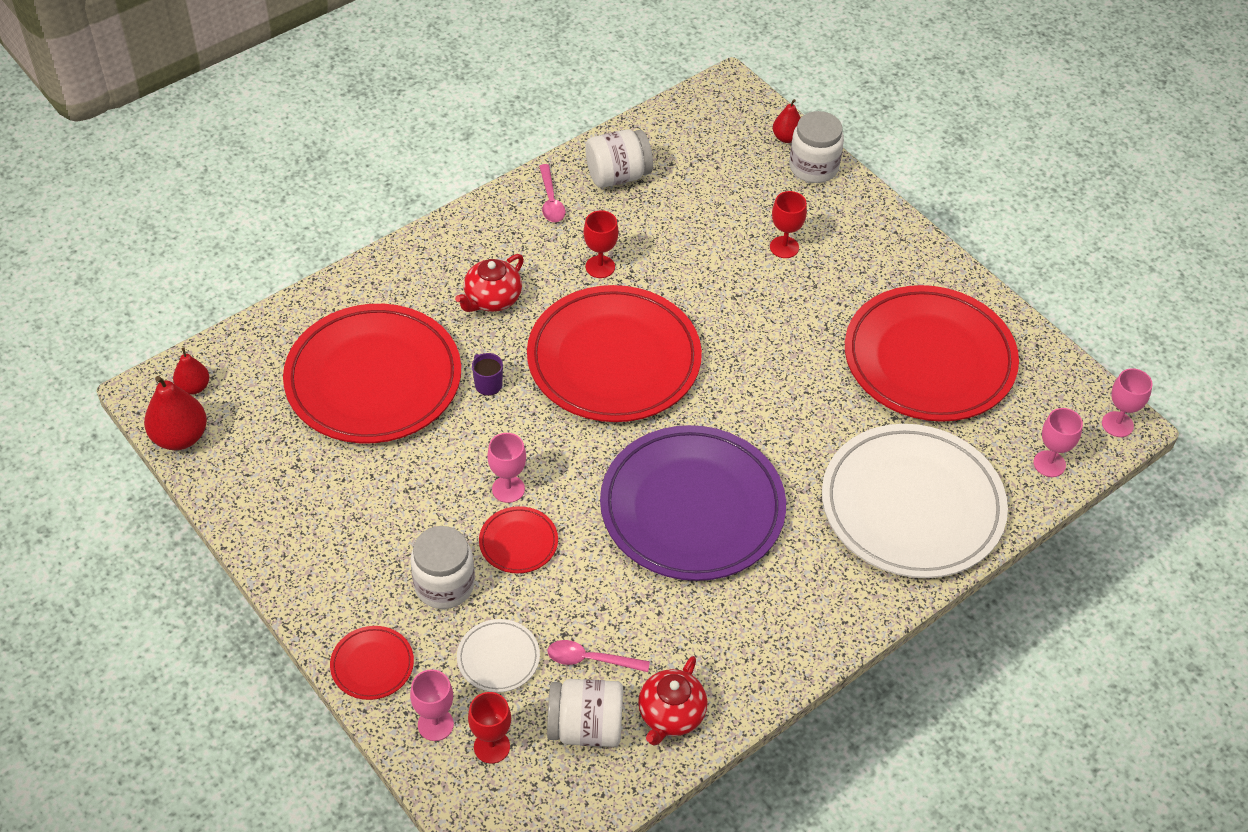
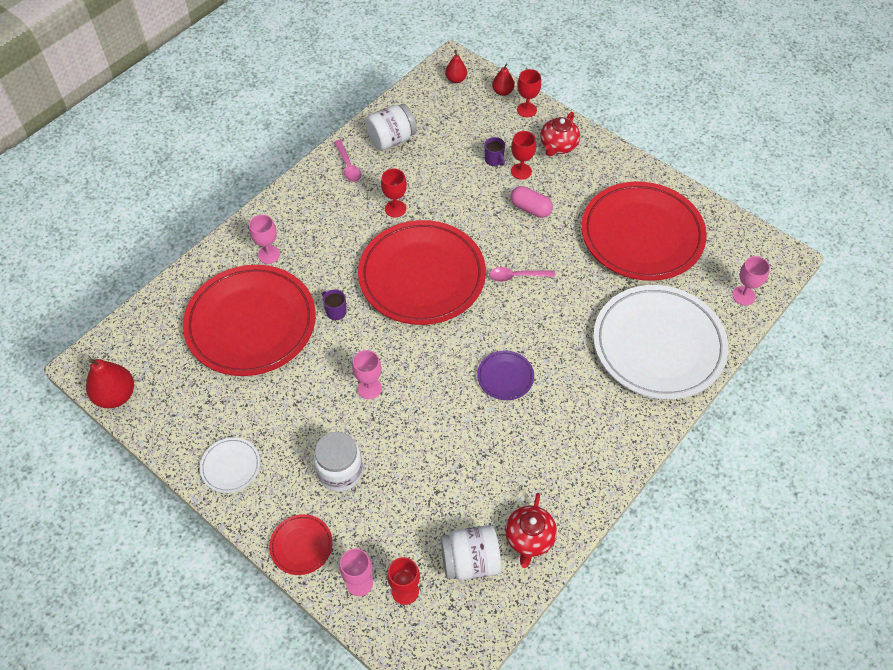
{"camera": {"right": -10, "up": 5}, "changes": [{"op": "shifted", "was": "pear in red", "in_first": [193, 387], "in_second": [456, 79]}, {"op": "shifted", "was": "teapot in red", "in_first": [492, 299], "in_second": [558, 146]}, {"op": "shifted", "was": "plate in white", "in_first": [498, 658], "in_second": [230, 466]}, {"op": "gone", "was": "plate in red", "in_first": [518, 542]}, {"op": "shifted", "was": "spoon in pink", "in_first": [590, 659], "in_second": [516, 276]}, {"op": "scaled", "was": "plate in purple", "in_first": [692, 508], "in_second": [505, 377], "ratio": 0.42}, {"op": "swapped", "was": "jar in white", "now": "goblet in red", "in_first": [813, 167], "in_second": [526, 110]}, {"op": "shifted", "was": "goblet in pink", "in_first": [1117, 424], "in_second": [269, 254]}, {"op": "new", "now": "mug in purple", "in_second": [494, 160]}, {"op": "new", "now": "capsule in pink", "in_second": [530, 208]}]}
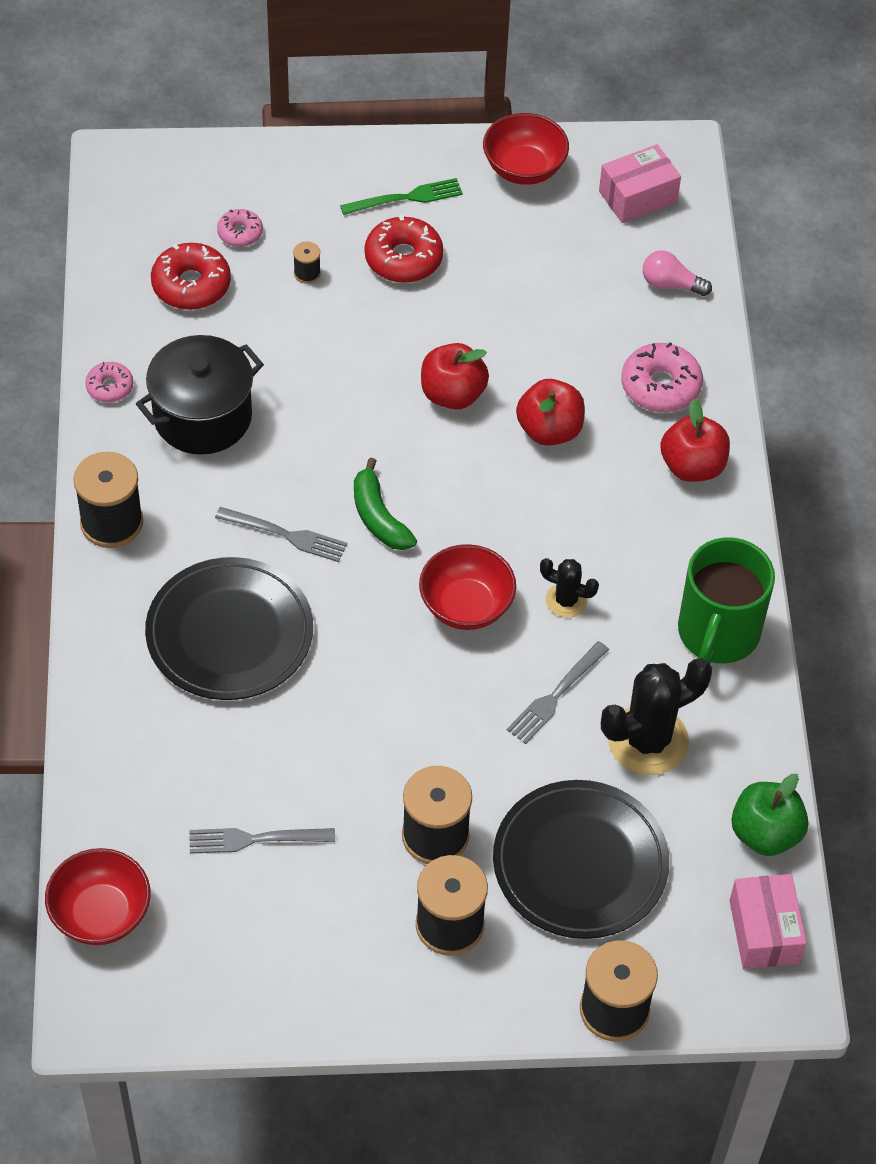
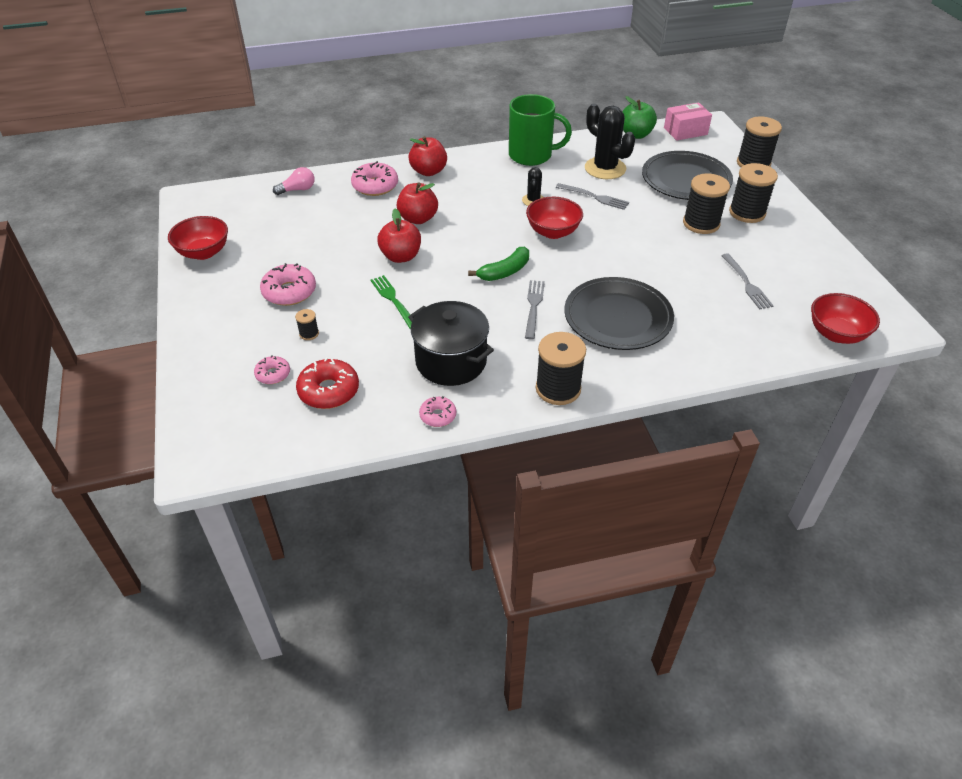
{"camera": {"right": -100, "up": -10}, "changes": [{"op": "shifted", "was": "fork in green", "in_first": [406, 198], "in_second": [393, 300]}, {"op": "repainted", "was": "donut in red", "now": "donut in pink", "in_first": [403, 258], "in_second": [289, 292]}, {"op": "gone", "was": "box in pink", "in_first": [637, 197]}, {"op": "rotated", "was": "light bulb in pink", "in_first": [671, 284], "in_second": [298, 190], "clockwise": -120}]}
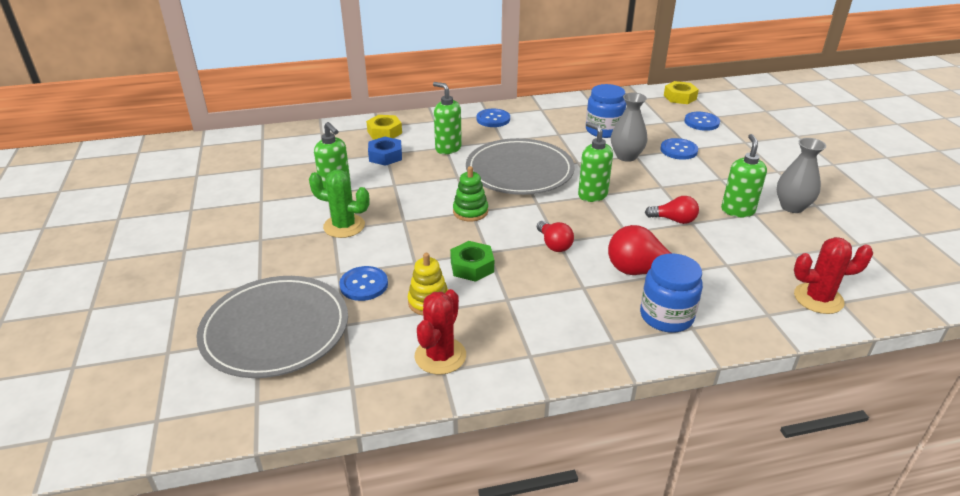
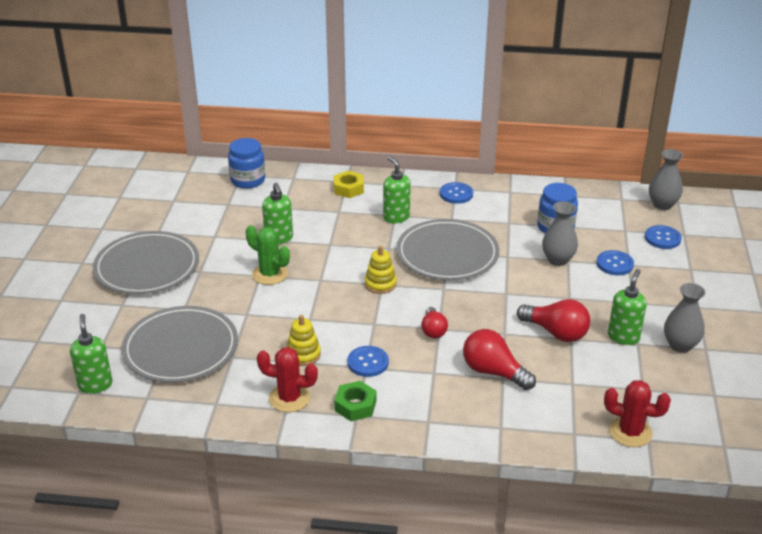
{"camera": {"right": 20, "up": 0}, "changes": [{"op": "shifted", "was": "button in blue", "in_first": [364, 285], "in_second": [368, 362]}, {"op": "gone", "was": "nut in blue", "in_first": [385, 156]}, {"op": "rotated", "was": "cactus in red", "in_first": [440, 356], "in_second": [289, 398], "clockwise": 60}, {"op": "shifted", "was": "nut in green", "in_first": [472, 266], "in_second": [355, 406]}, {"op": "repainted", "was": "stacking toy in green", "now": "stacking toy in yellow", "in_first": [470, 211], "in_second": [380, 284]}, {"op": "shifted", "was": "soap dispenser in green", "in_first": [592, 195], "in_second": [95, 385]}, {"op": "shifted", "was": "jar in blue", "in_first": [666, 316], "in_second": [248, 180]}, {"op": "scaled", "was": "light bulb in red", "in_first": [674, 220], "in_second": [556, 332], "ratio": 1.6}, {"op": "swapped", "was": "nut in yellow", "now": "vase in grey", "in_first": [680, 97], "in_second": [662, 205]}, {"op": "new", "now": "plate in grey", "in_second": [147, 267]}]}
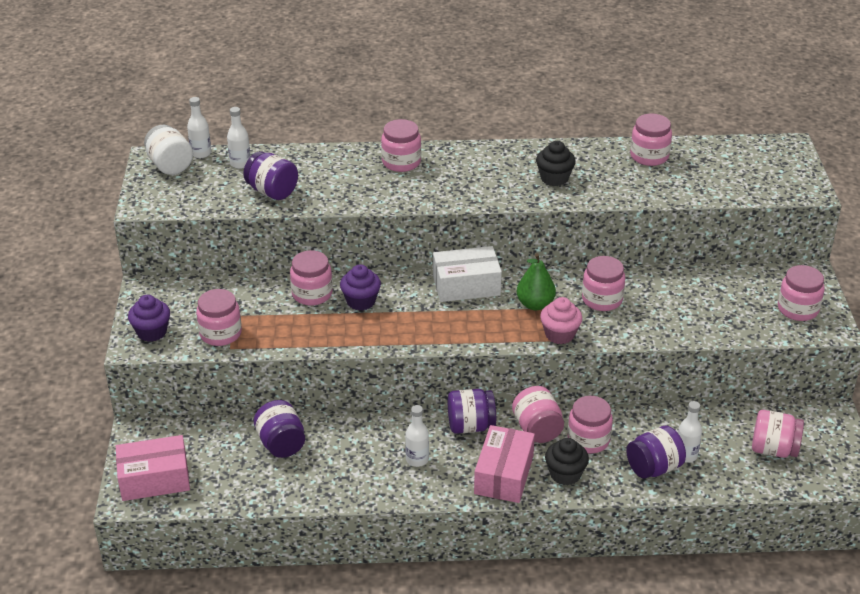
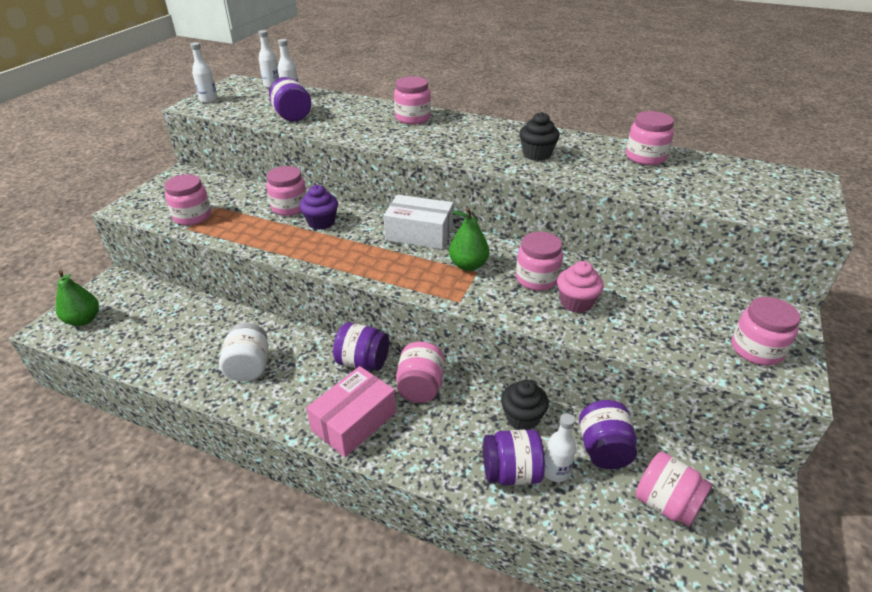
{"camera": {"right": 25, "up": 0}, "changes": [{"op": "swapped", "was": "box in pink", "now": "pear in green", "in_first": [154, 479], "in_second": [83, 320]}, {"op": "gone", "was": "cupcake in purple", "in_first": [152, 332]}, {"op": "shifted", "was": "jar in white", "in_first": [170, 165], "in_second": [249, 367]}, {"op": "shifted", "was": "jar in purple", "in_first": [281, 444], "in_second": [603, 449]}, {"op": "shifted", "was": "bottle in white", "in_first": [417, 459], "in_second": [208, 100]}, {"op": "shifted", "was": "cupcake in pink", "in_first": [559, 334], "in_second": [576, 302]}, {"op": "shifted", "was": "cupcake in black", "in_first": [565, 474], "in_second": [522, 417]}, {"op": "gone", "was": "jar in pink", "in_first": [588, 440]}]}
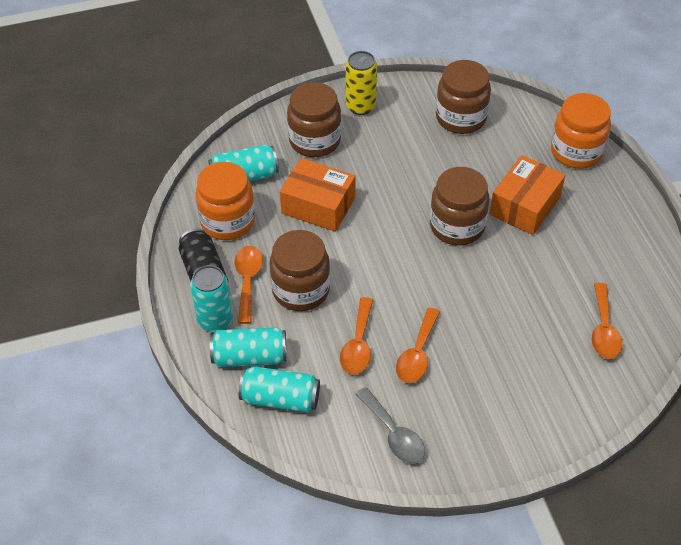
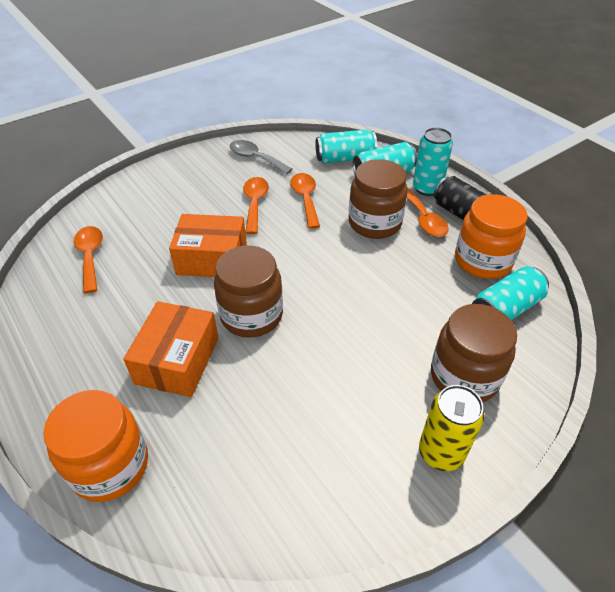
{"camera": {"right": 160, "up": -5}, "changes": [{"op": "shifted", "was": "box in orange", "in_first": [318, 206], "in_second": [212, 258]}, {"op": "gone", "was": "jar in brown", "in_first": [461, 118]}]}
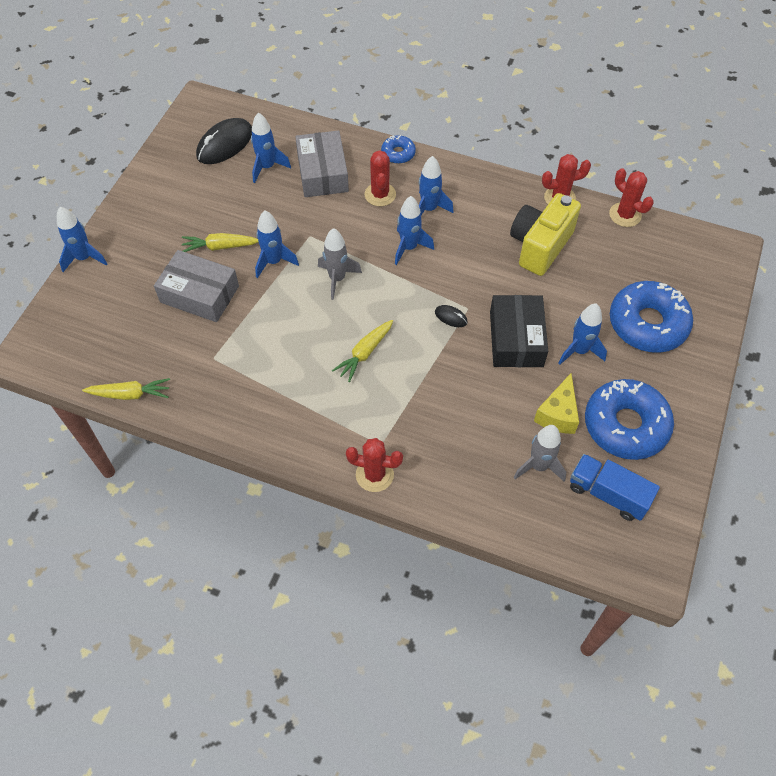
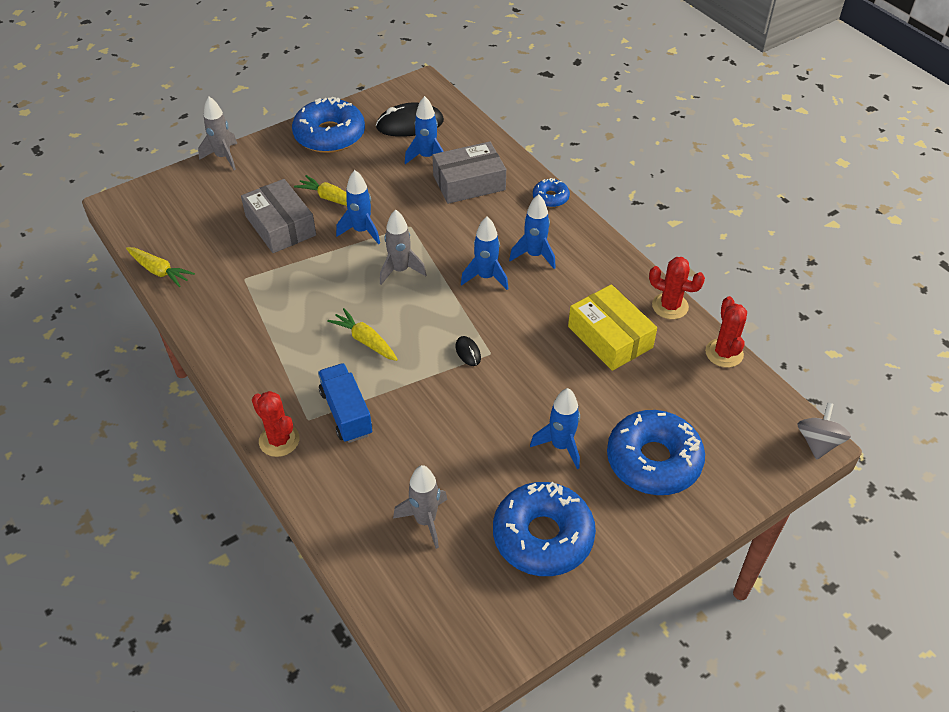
{"camera": {"right": 35, "up": -10}, "changes": [{"op": "repainted", "was": "rocket in blue", "now": "rocket in grey", "in_first": [84, 258], "in_second": [223, 157]}, {"op": "rotated", "was": "box in grey", "in_first": [322, 173], "in_second": [469, 182], "clockwise": 45}, {"op": "rotated", "was": "carrot in yellow", "in_first": [364, 353], "in_second": [365, 340], "clockwise": 60}, {"op": "gone", "was": "cactus in red", "in_first": [380, 194]}, {"op": "gone", "was": "box in black", "in_first": [516, 339]}, {"op": "swapped", "was": "camera in yellow", "now": "box in yellow", "in_first": [540, 246], "in_second": [610, 337]}, {"op": "gone", "was": "cheese in yellow", "in_first": [558, 414]}, {"op": "shifted", "was": "truck in blue", "in_first": [608, 494], "in_second": [346, 413]}, {"op": "new", "now": "donut in blue", "in_second": [329, 135]}, {"op": "new", "now": "spinning top in grey", "in_second": [818, 442]}]}
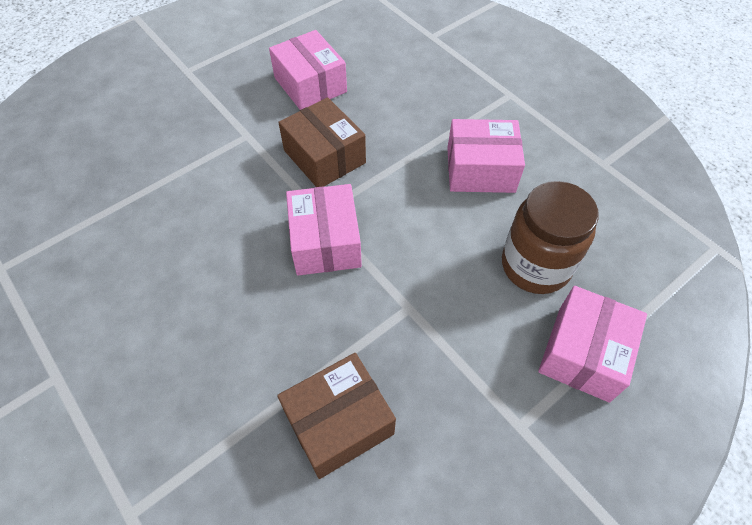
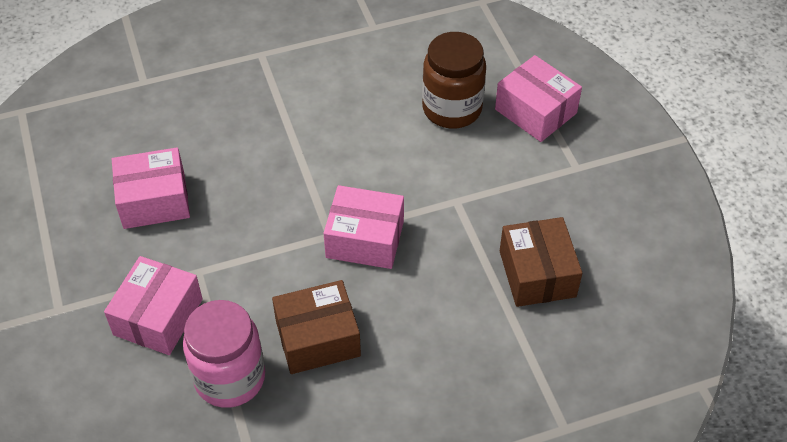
{"camera": {"right": -70, "up": -5}, "changes": [{"op": "shifted", "was": "box in brown", "in_first": [324, 156], "in_second": [317, 338]}, {"op": "shifted", "was": "box in pink", "in_first": [480, 169], "in_second": [158, 317]}, {"op": "new", "now": "jar in pink", "in_second": [230, 378]}]}
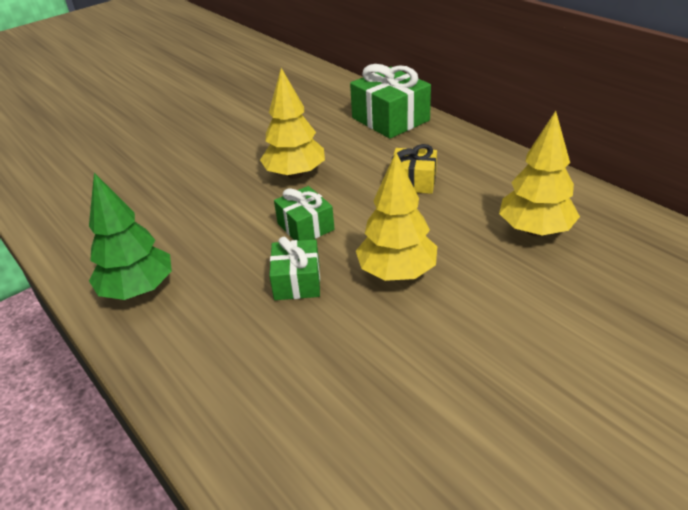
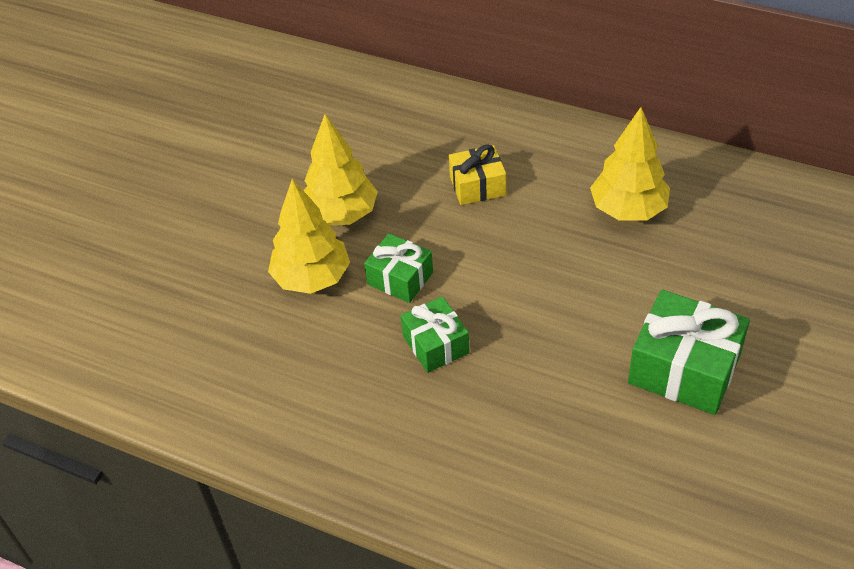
{"camera": {"right": -25, "up": 10}, "changes": [{"op": "gone", "was": "tree in green", "in_first": [138, 290]}, {"op": "shifted", "was": "gift in green", "in_first": [390, 119], "in_second": [684, 369]}, {"op": "shifted", "was": "tree in yellow", "in_first": [397, 272], "in_second": [312, 278]}]}
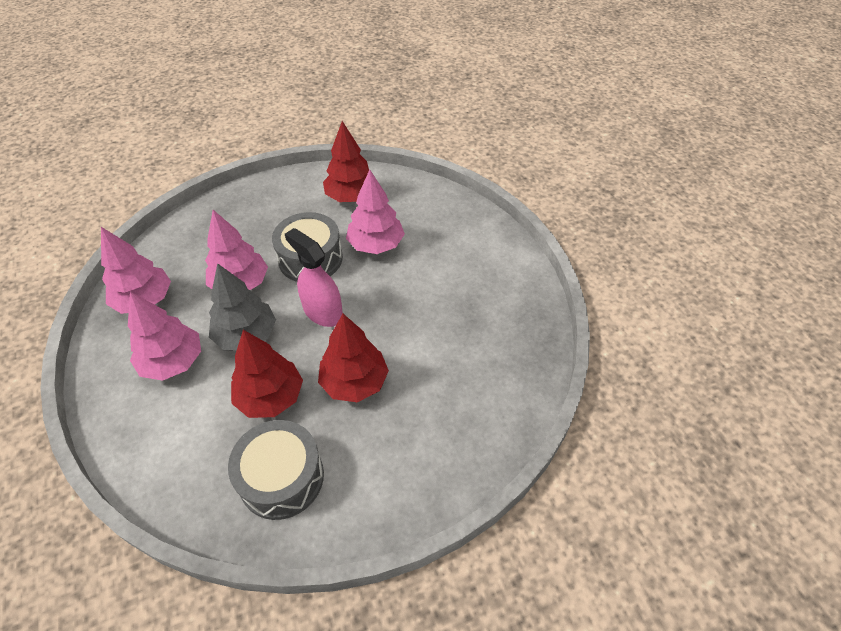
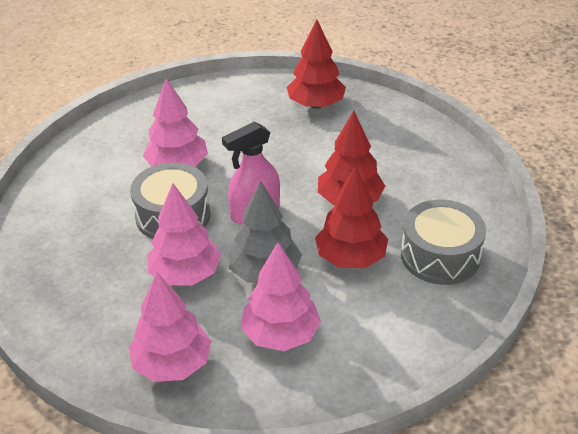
{"camera": {"right": -75, "up": -10}, "changes": [{"op": "shifted", "was": "tree in red", "in_first": [351, 197], "in_second": [316, 104]}]}
